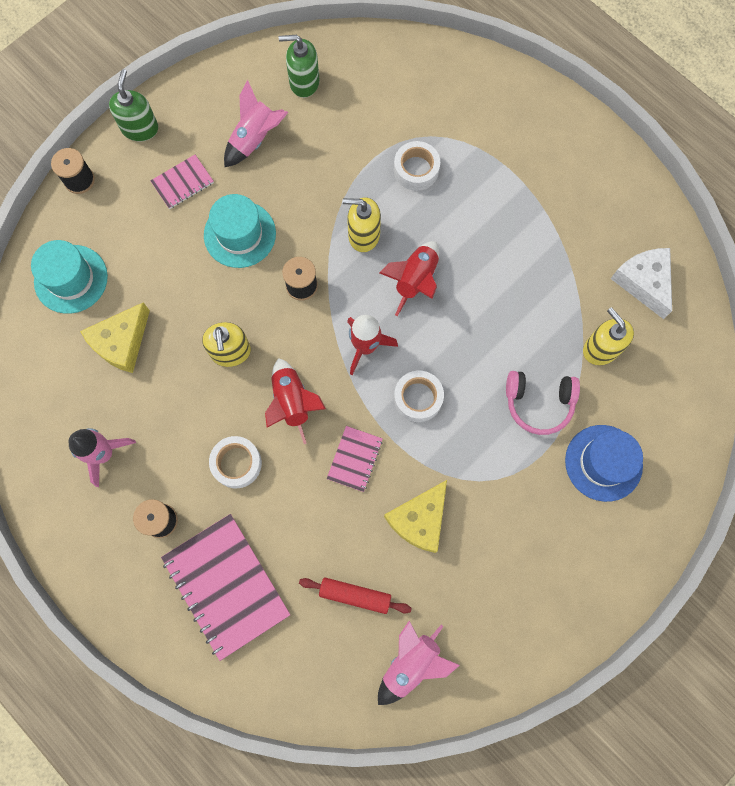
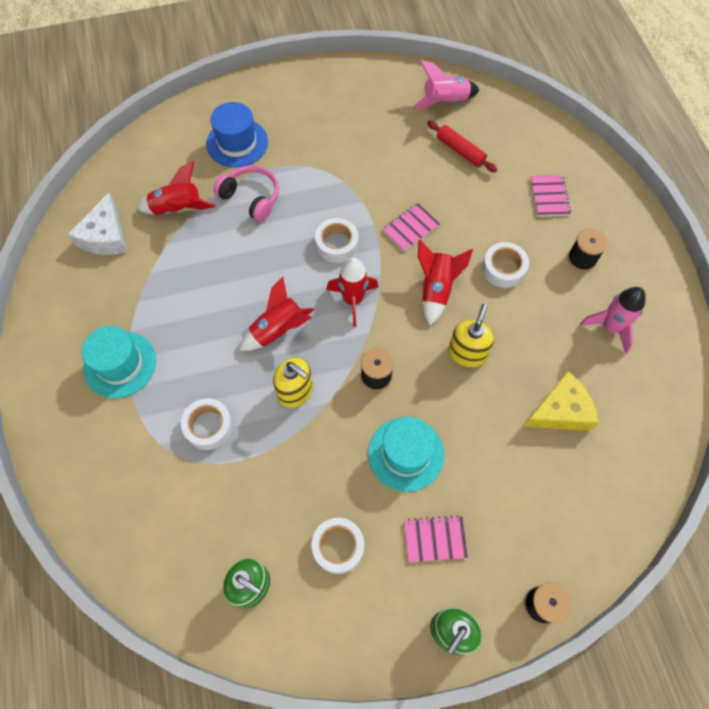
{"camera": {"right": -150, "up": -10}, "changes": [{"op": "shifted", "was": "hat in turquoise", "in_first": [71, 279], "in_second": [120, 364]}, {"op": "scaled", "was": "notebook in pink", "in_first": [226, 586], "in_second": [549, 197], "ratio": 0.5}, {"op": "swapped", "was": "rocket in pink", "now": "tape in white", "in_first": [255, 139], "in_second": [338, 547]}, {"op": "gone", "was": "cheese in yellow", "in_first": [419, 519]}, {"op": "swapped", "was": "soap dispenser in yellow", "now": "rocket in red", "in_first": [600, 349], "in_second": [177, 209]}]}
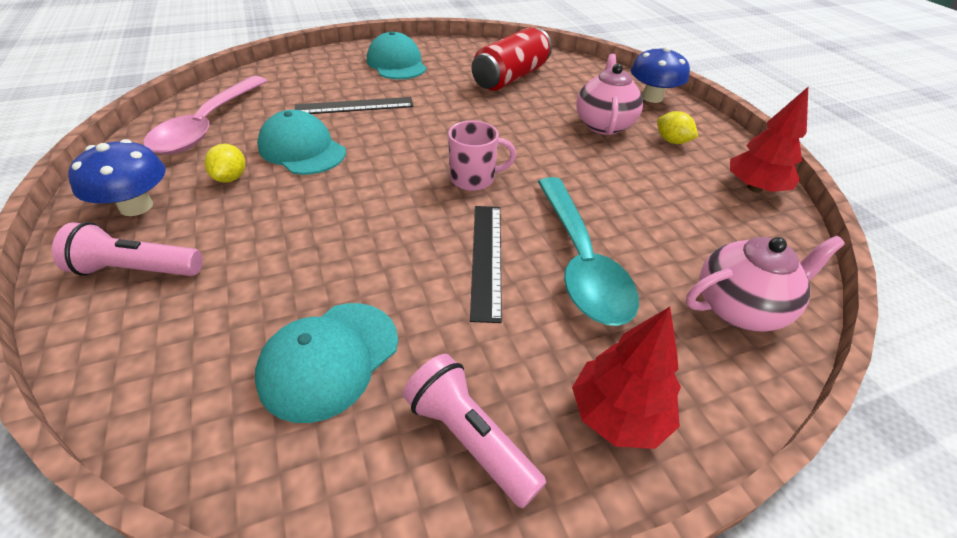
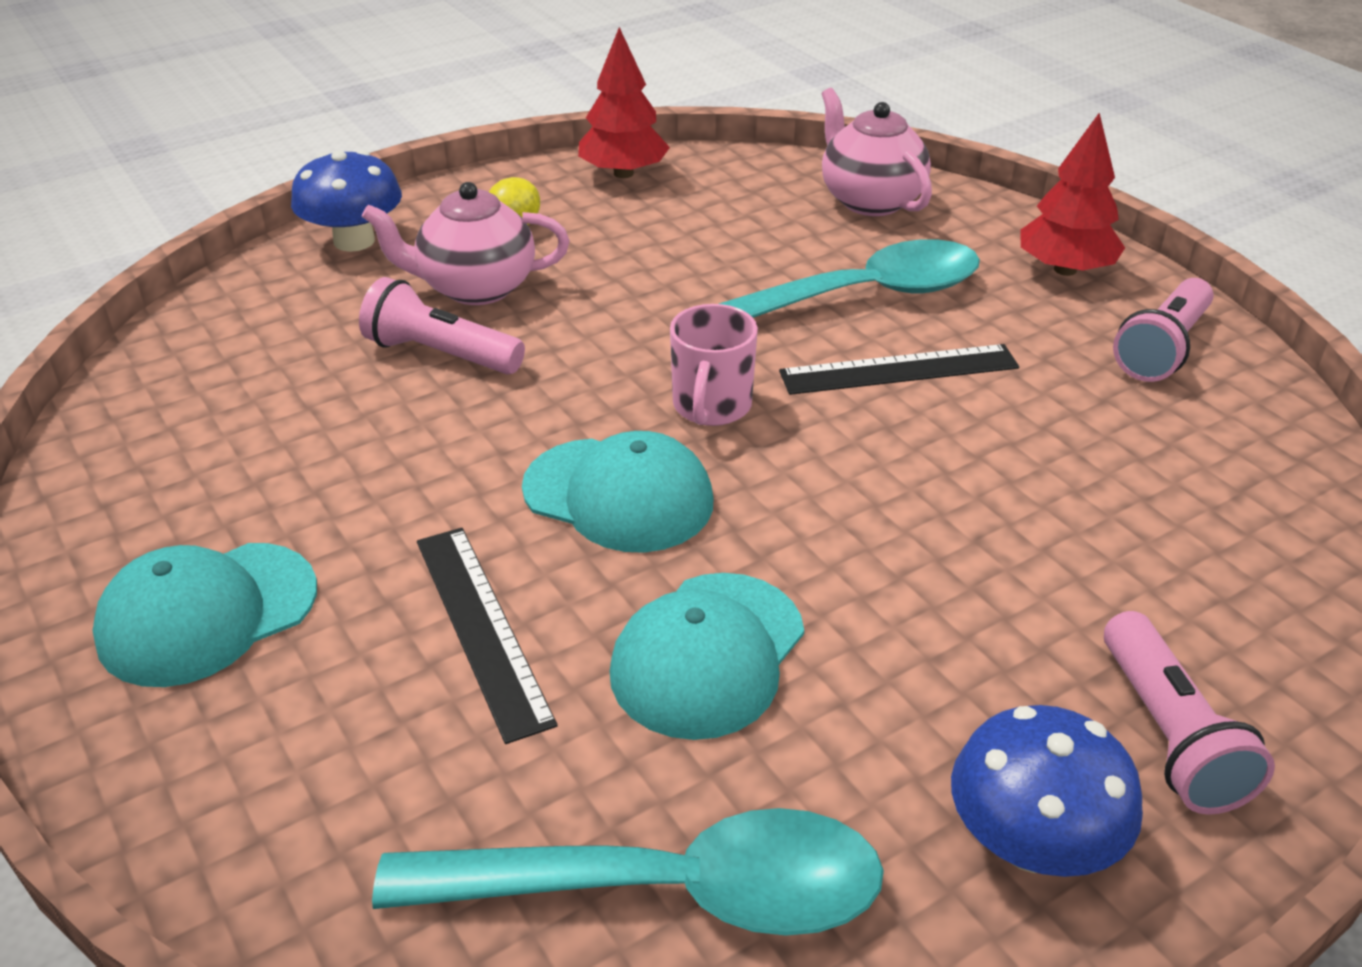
{"camera": {"right": -100, "up": -5}, "changes": [{"op": "repainted", "was": "spoon in pink", "now": "spoon in turquoise", "in_first": [208, 125], "in_second": [663, 891]}, {"op": "gone", "was": "lemon in yellow", "in_first": [231, 178]}, {"op": "shifted", "was": "cap in turquoise", "in_first": [329, 359], "in_second": [618, 495]}, {"op": "rotated", "was": "mug in pink", "in_first": [473, 179], "in_second": [711, 406], "clockwise": -150}, {"op": "gone", "was": "can in red", "in_first": [511, 77]}, {"op": "new", "now": "flashlight in pink", "in_second": [440, 354]}]}
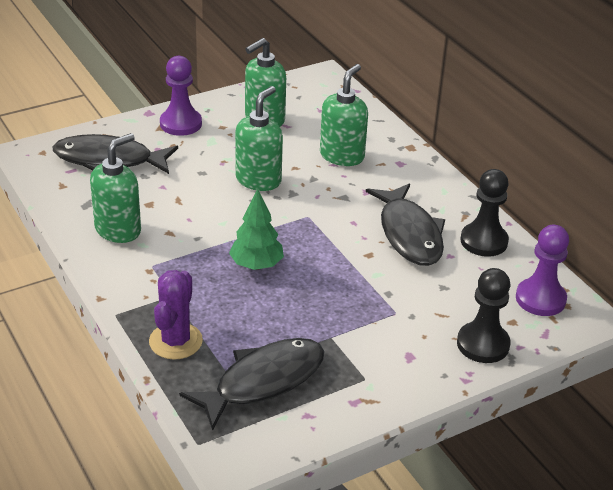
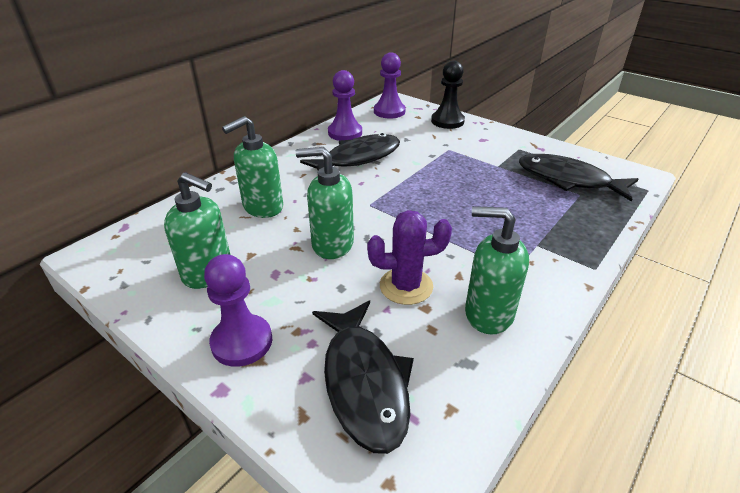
{"camera": {"right": -110, "up": 0}, "changes": [{"op": "shifted", "was": "cactus in purple", "in_first": [175, 341], "in_second": [406, 286]}, {"op": "gone", "was": "tree in green", "in_first": [256, 265]}, {"op": "rotated", "was": "soap dispenser in green", "in_first": [342, 156], "in_second": [262, 207], "clockwise": -45}, {"op": "repainted", "was": "pawn in black", "now": "pawn in purple", "in_first": [484, 241], "in_second": [345, 133]}]}
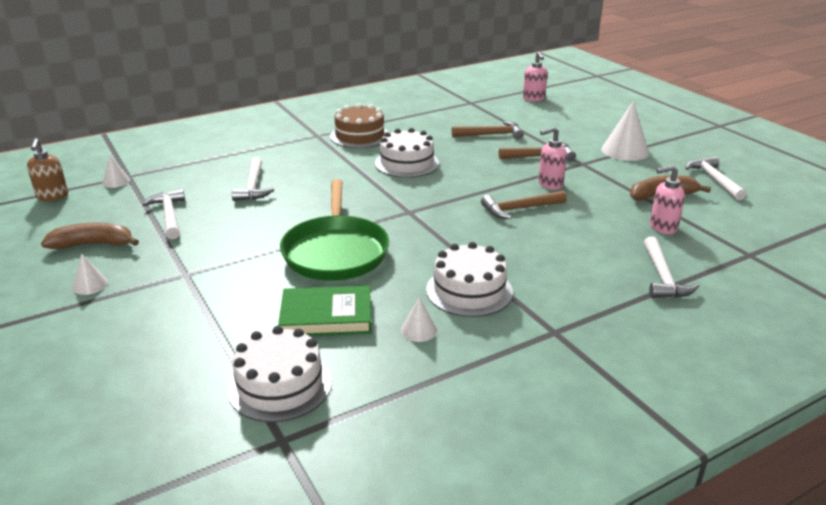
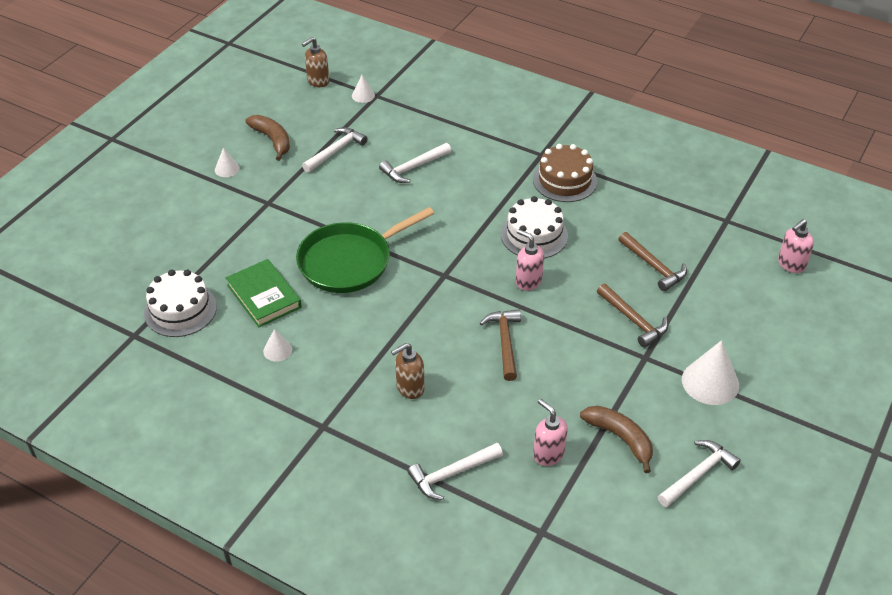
{"camera": {"right": 60, "up": 15}, "changes": [{"op": "gone", "was": "cake in white", "in_first": [469, 291]}, {"op": "rotated", "was": "hammer in brown", "in_first": [520, 209], "in_second": [505, 343], "clockwise": 45}, {"op": "shifted", "was": "soap dispenser in pink", "in_first": [550, 184], "in_second": [528, 281]}, {"op": "new", "now": "soap dispenser in brown", "in_second": [409, 388]}]}
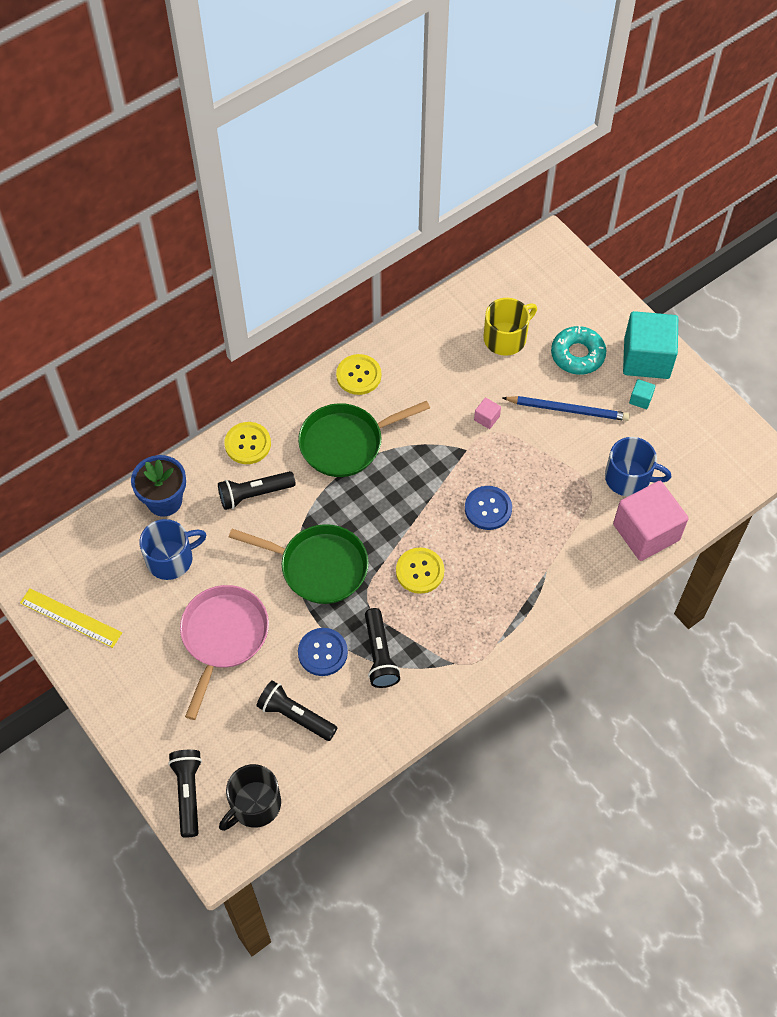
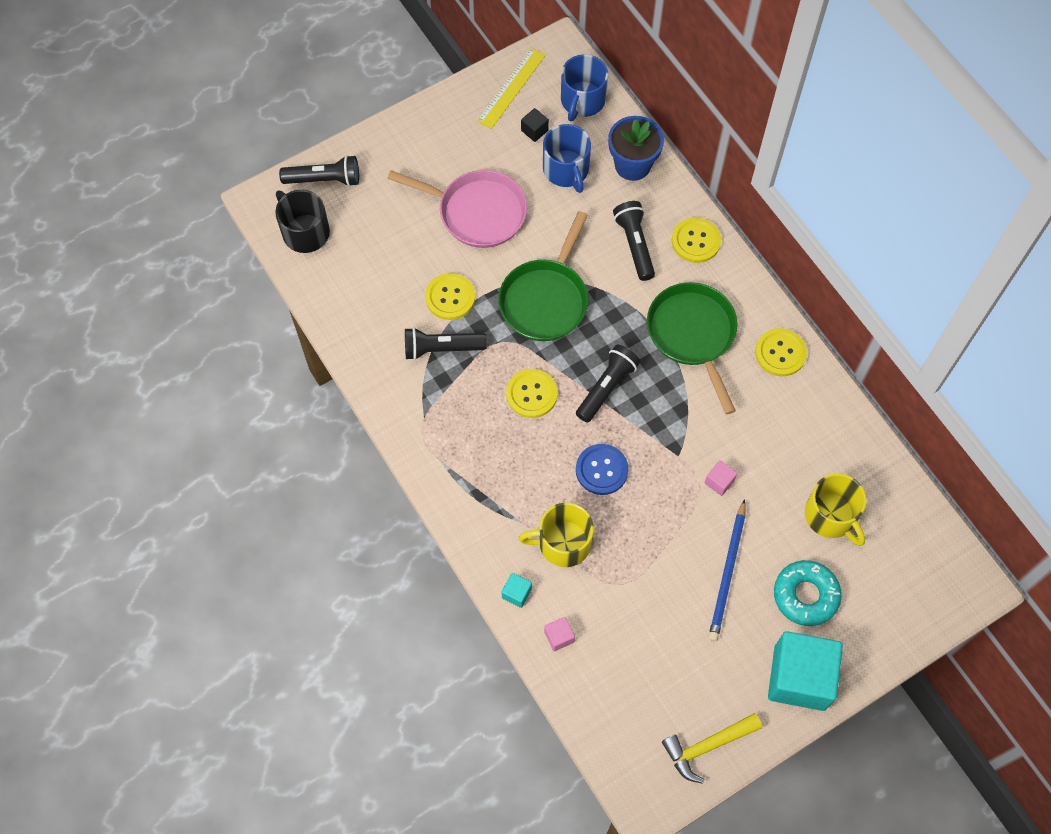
{"camera": {"right": 95, "up": 5}, "changes": [{"op": "shifted", "was": "flashlight in black", "in_first": [295, 716], "in_second": [606, 387]}, {"op": "repainted", "was": "button in blue", "now": "button in yellow", "in_first": [322, 652], "in_second": [450, 297]}, {"op": "shifted", "was": "mug in blue", "in_first": [629, 478], "in_second": [582, 100]}, {"op": "scaled", "was": "cube in pink", "in_first": [646, 532], "in_second": [559, 637], "ratio": 0.4}, {"op": "shifted", "was": "cube in turquoise", "in_first": [640, 399], "in_second": [516, 593]}, {"op": "new", "now": "mug in yellow", "in_second": [563, 543]}, {"op": "new", "now": "cube in black", "in_second": [534, 130]}, {"op": "new", "now": "hammer in yellow", "in_second": [707, 746]}]}
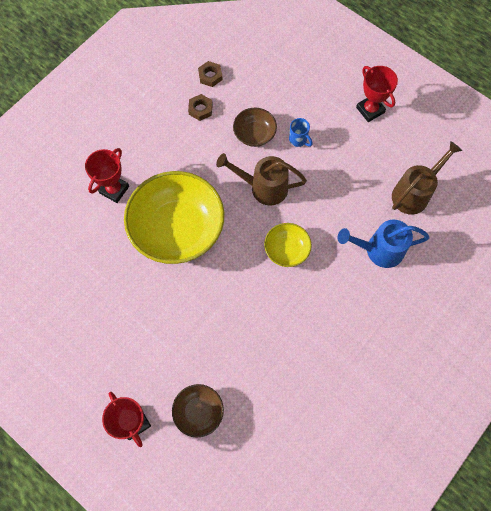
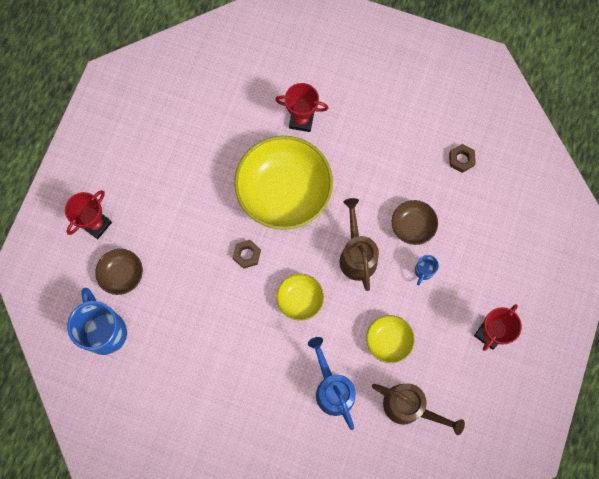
{"camera": {"right": 70, "up": 5}, "changes": [{"op": "shifted", "was": "nut in brown", "in_first": [200, 109], "in_second": [247, 255]}, {"op": "new", "now": "mug in blue", "in_second": [105, 331]}, {"op": "new", "now": "bowl in yellow", "in_second": [388, 341]}]}
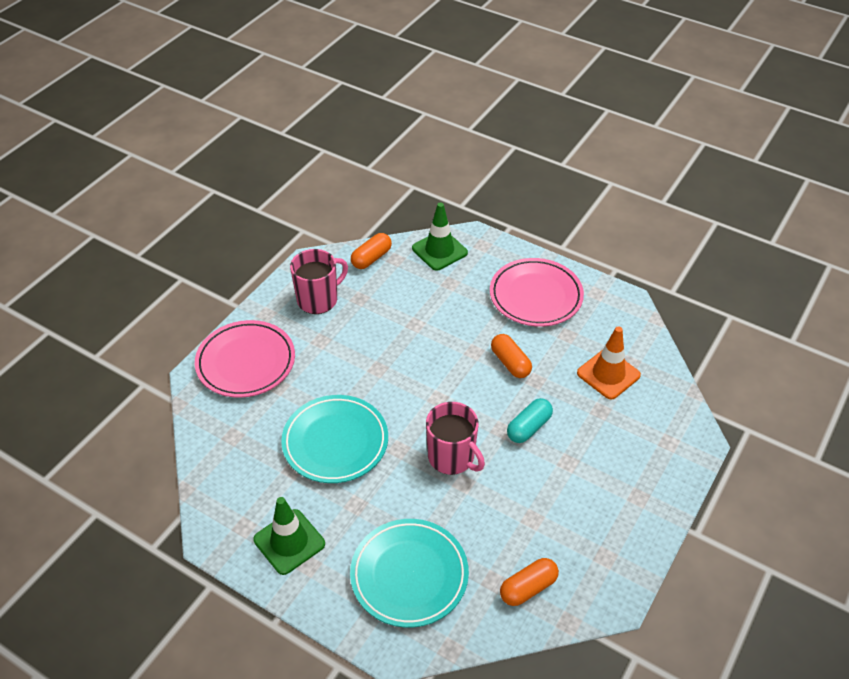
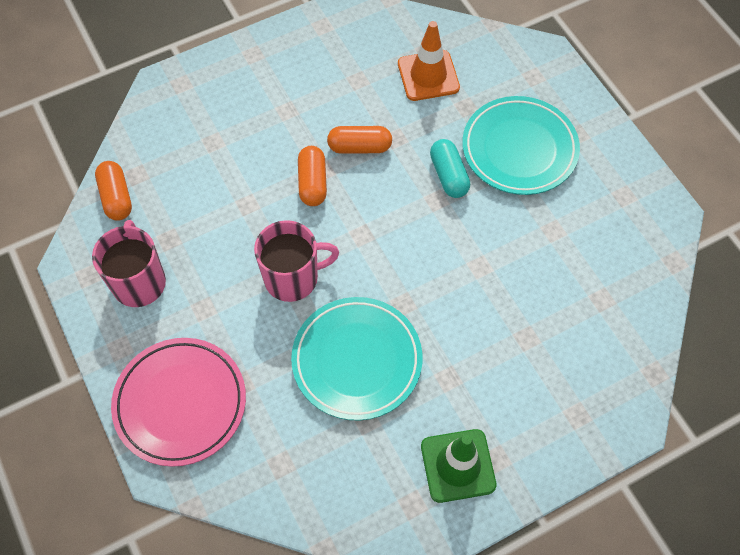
{"camera": {"right": -60, "up": 15}, "changes": [{"op": "shifted", "was": "plate in turquoise", "in_first": [409, 575], "in_second": [519, 149]}, {"op": "gone", "was": "traffic cone in green", "in_first": [439, 250]}, {"op": "shifted", "was": "mug in pink", "in_first": [452, 457], "in_second": [292, 278]}, {"op": "gone", "was": "plate in pink", "in_first": [535, 296]}, {"op": "shifted", "was": "capsule in orange", "in_first": [528, 588], "in_second": [312, 183]}]}
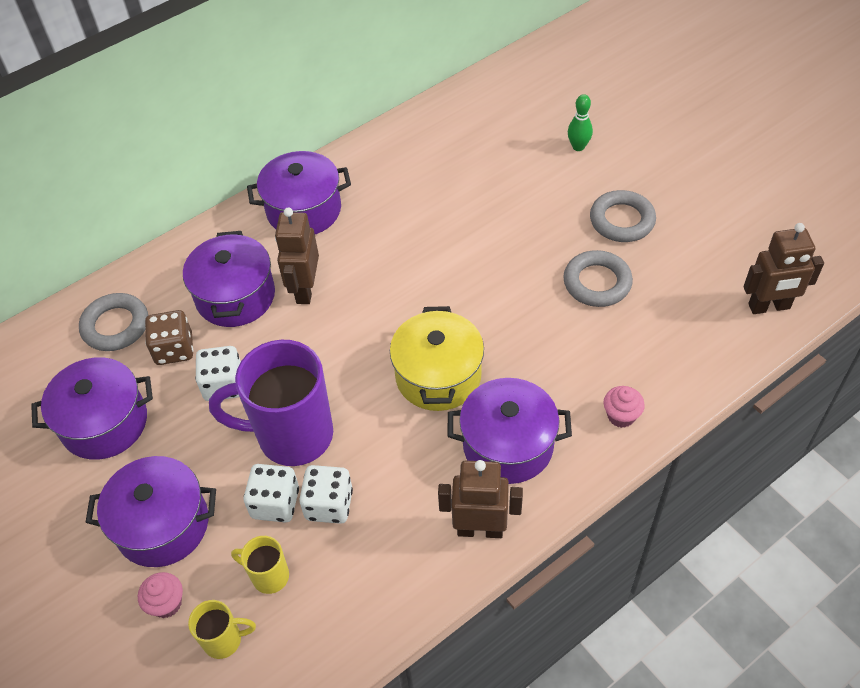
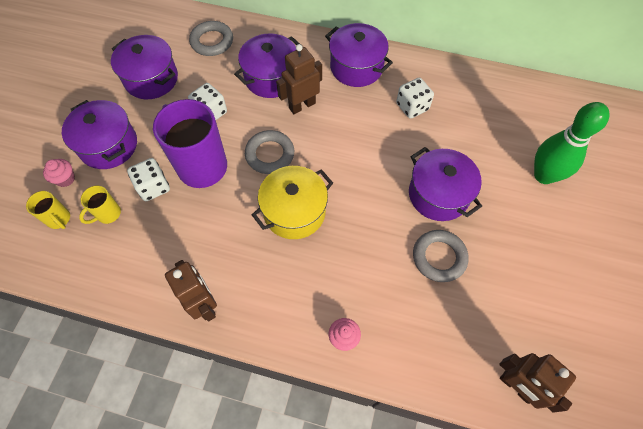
{"camera": {"right": 50, "up": 10}, "changes": [{"op": "gone", "was": "dice in brown", "in_first": [174, 349]}, {"op": "rotated", "was": "mug in yellow", "in_first": [269, 576], "in_second": [108, 214], "clockwise": -120}, {"op": "shifted", "was": "dice in white", "in_first": [329, 504], "in_second": [412, 107]}, {"op": "shifted", "was": "pot in purple", "in_first": [508, 445], "in_second": [438, 194]}, {"op": "scaled", "was": "bowling pin in green", "in_first": [578, 147], "in_second": [544, 175], "ratio": 2.02}, {"op": "shifted", "was": "ring in grey", "in_first": [622, 220], "in_second": [270, 154]}]}
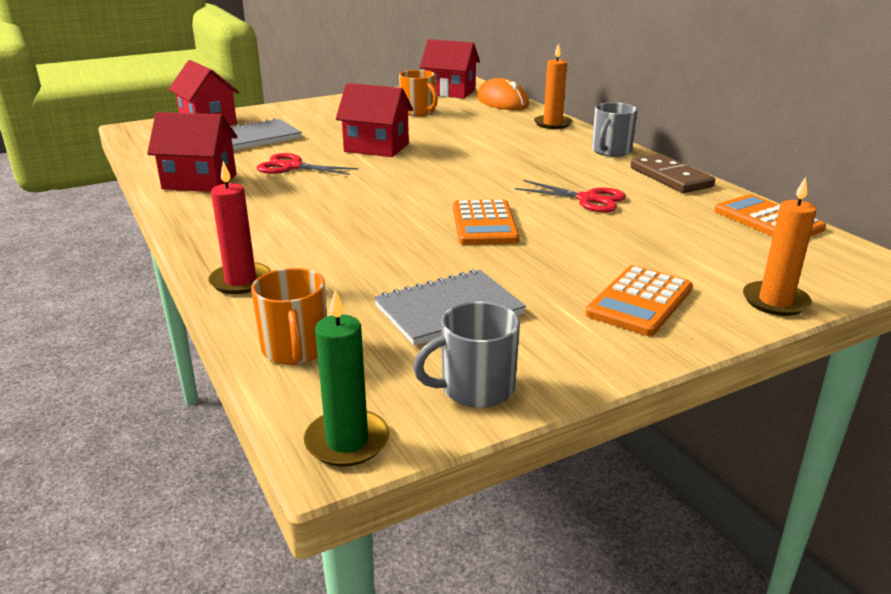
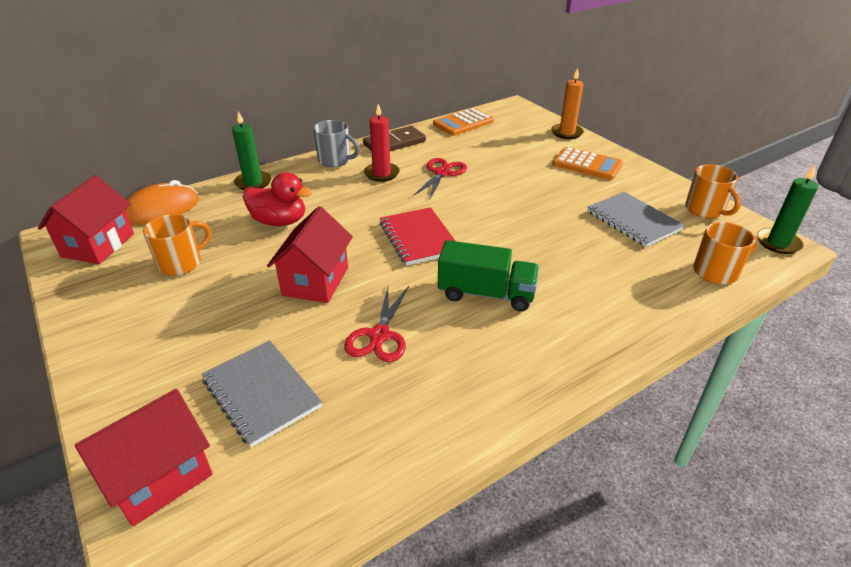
{"camera": {"right": -95, "up": 10}, "changes": [{"op": "gone", "was": "house in red", "in_first": [199, 182]}, {"op": "shifted", "was": "candle in red", "in_first": [241, 281], "in_second": [381, 174]}, {"op": "repainted", "was": "mug in grey", "now": "mug in orange", "in_first": [475, 388], "in_second": [705, 210]}, {"op": "gone", "was": "calculator in orange", "in_first": [484, 224]}, {"op": "repainted", "was": "candle in orange", "now": "candle in green", "in_first": [552, 124], "in_second": [253, 182]}, {"op": "new", "now": "duck in red", "in_second": [280, 221]}, {"op": "new", "now": "notebook in red", "in_second": [418, 238]}, {"op": "new", "now": "truck in green", "in_second": [486, 294]}]}
